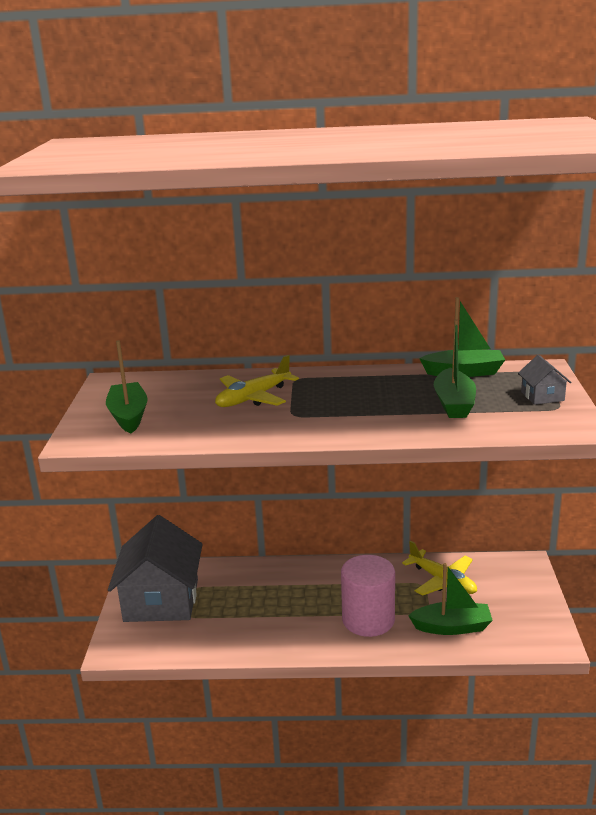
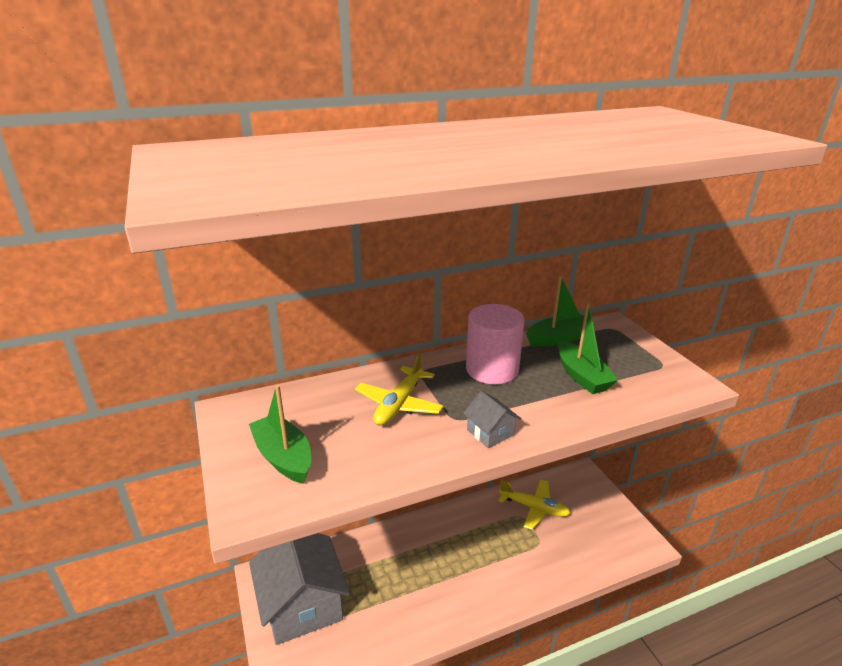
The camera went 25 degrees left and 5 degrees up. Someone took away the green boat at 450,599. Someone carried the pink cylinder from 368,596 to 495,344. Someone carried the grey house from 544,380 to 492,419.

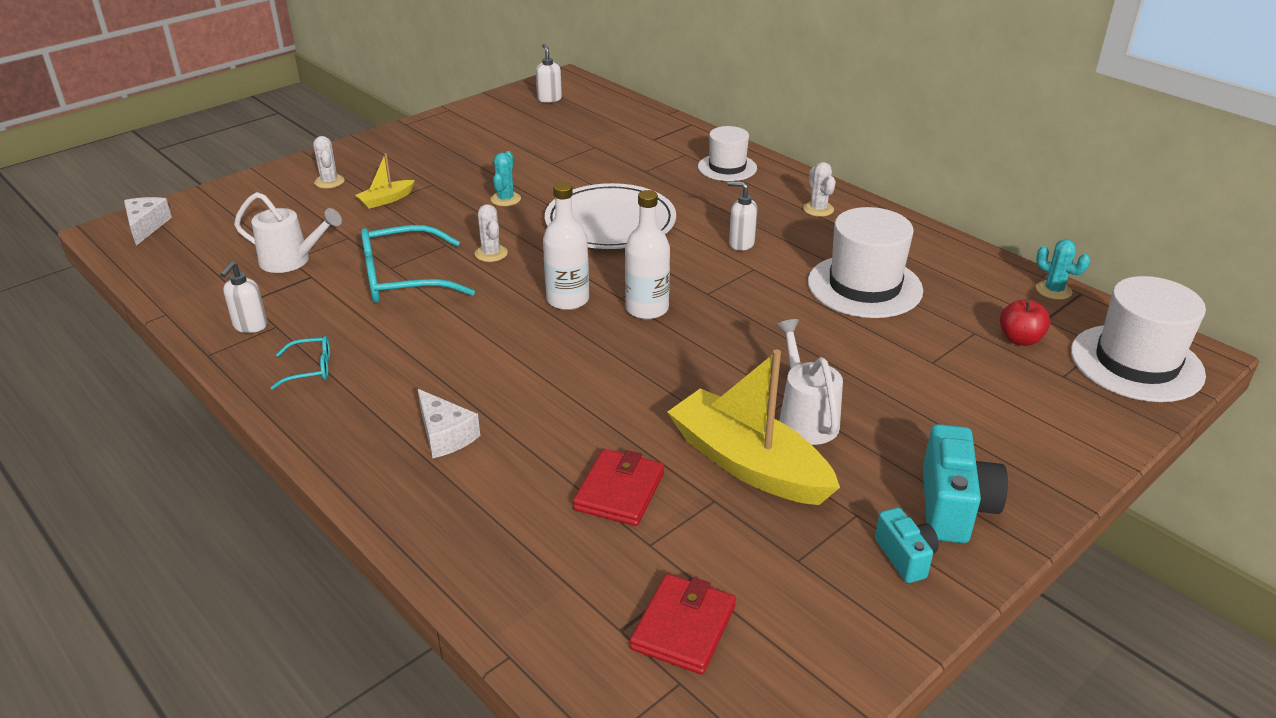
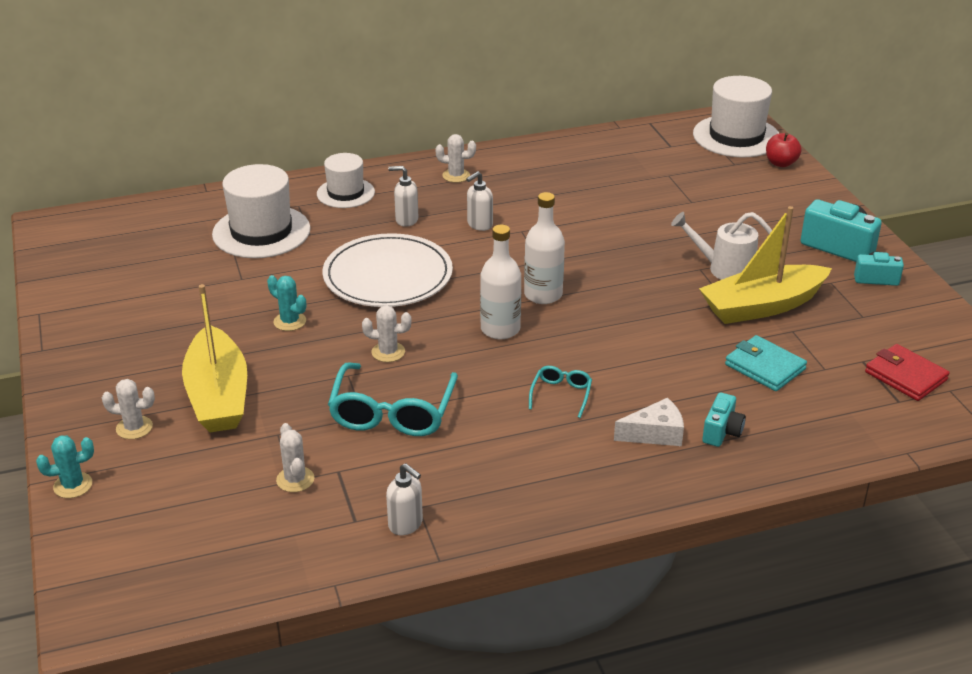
The camera went 65 degrees left and 0 degrees up. Someone took away the white cheese at 148,221. Someone put down the turquoise camera at 724,419. Someone carried the turquoise glasses from 300,363 to 560,392. Someone carried the white soap dispenser from 549,73 to 403,196. Someone carried the white hat from 865,262 to 261,211. Someone carried the red apple from 1025,322 to 784,150. Someone carried the turquoise cactus from 1063,269 to 65,466. Someone swapped the white watering can at 288,232 for the white cactus at 295,457. Someone repainted the red wallet at 618,487, which became the turquoise wallet at 766,363. Someone scaled the yellow boat at 385,181 by 2.17.

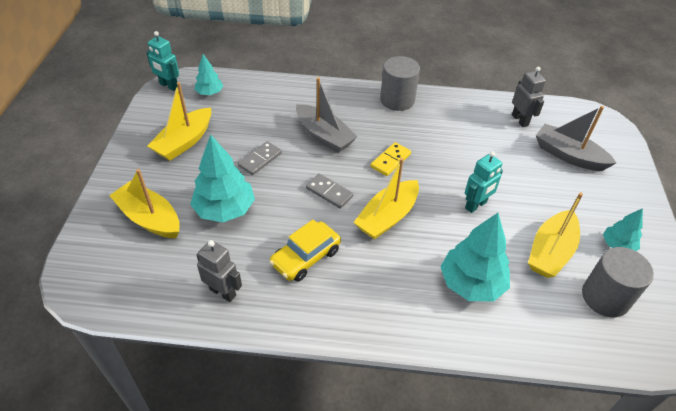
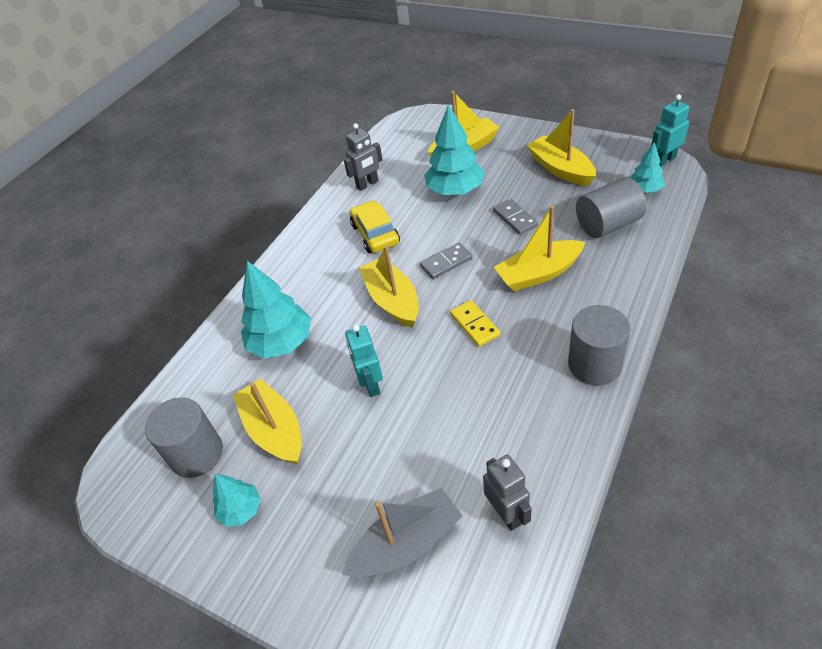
The camera went 120 degrees right and 0 degrees up. Someone put down the grey cylinder at 611,207. Someone repainted the grey boat at 326,115, which became the yellow boat at 539,248. Someone rotated the grey robot at 529,97 by 120 degrees counterclockwise.

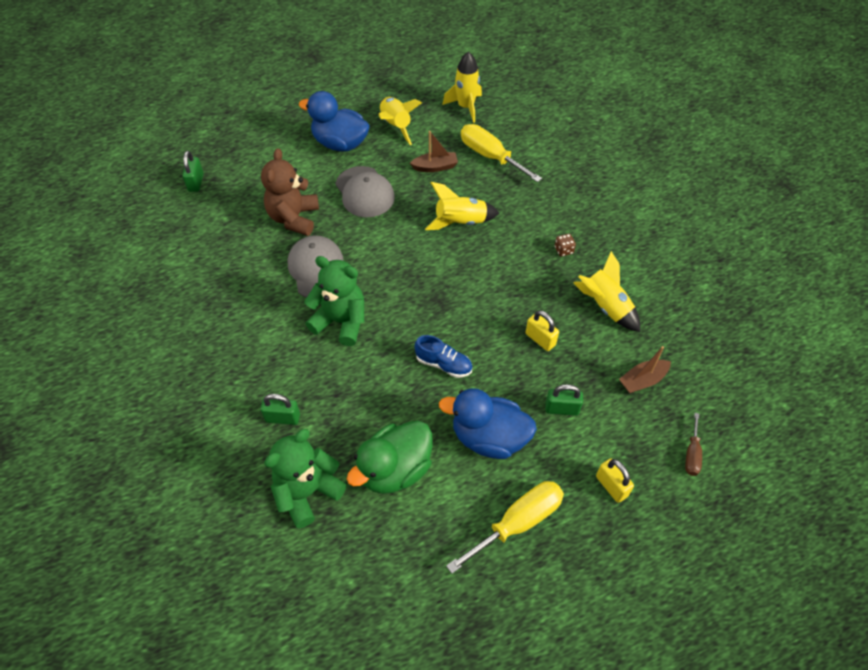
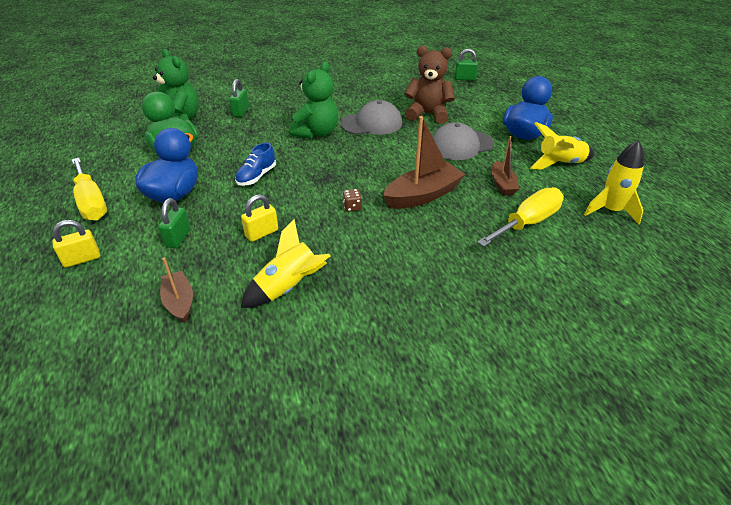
The camera went 95 degrees right and 15 degrees down. Someone took away the brown screwdriver at 693,444. Someone carried the brown dice from 565,245 to 352,200. Someone swapped the yellow rocket at 462,206 for the brown boat at 424,162.

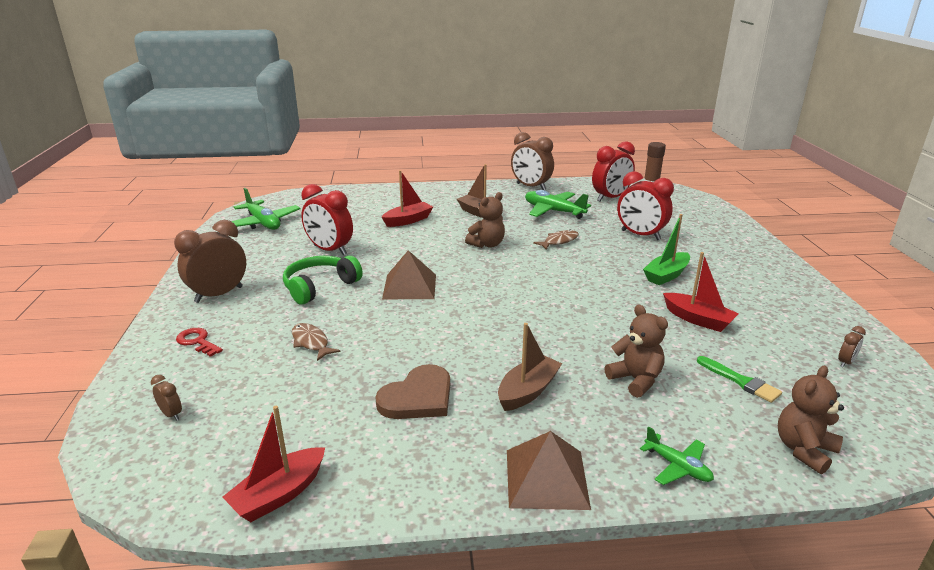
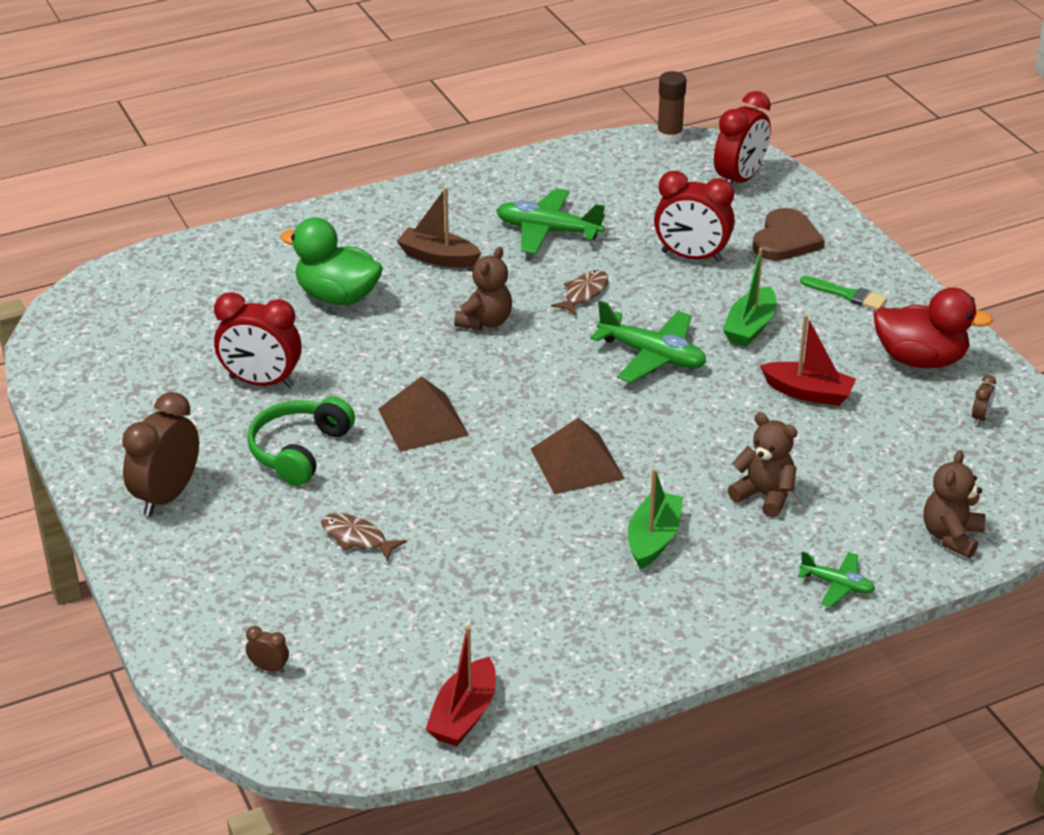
The camera went 20 degrees left and 10 degrees up. Someone took away the red key at 199,342. Someone took away the brown clock at 532,161. Someone put down the red duck at 933,327. Someone carried the green plane from 266,209 to 648,342. Someone carried the brown heart from 412,391 to 789,234. Someone carried the brown pyramid from 549,470 to 578,456. Someone carried the red clock from 613,171 to 742,138. Someone carried the green brush from 739,379 to 843,293. Someone swapped the red boat at 407,198 for the green duck at 331,261. Someone repainted the brown boat at 530,367, which became the green boat at 655,518.

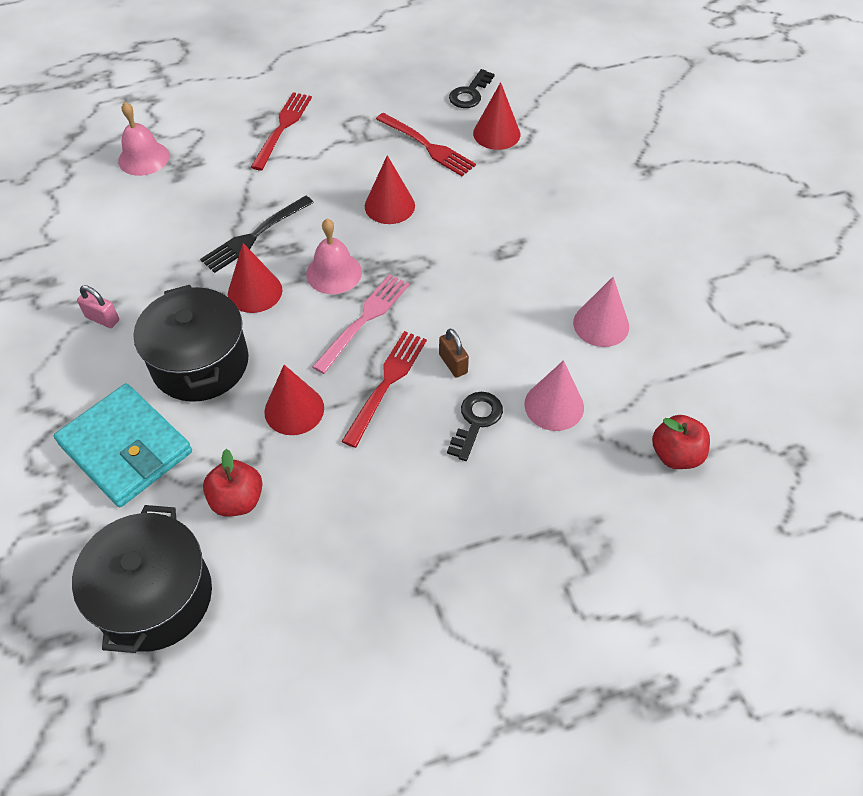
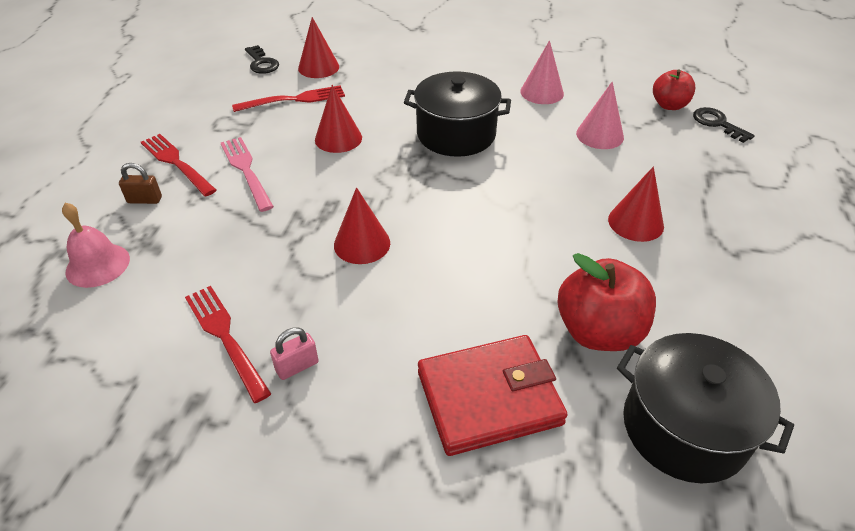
The camera went 60 degrees left and 10 degrees down. Someone took away the black fork at 257,234. Someone took away the pink bell at 334,256. Someone carried the black pot from 191,343 to 457,114. Someone carried the red cone from 294,400 to 636,204. Someone carried the pink fork from 361,324 to 247,174. Someone carried the red fork from 384,389 to 228,344. Someone carried the brown padlock from 454,353 to 140,183. Someone carried the black key from 475,426 to 724,125. Someone repainted the turquoise wallet at 123,445, which became the red wallet at 493,395. Someone scaled the red apple at 233,483 by 1.60.

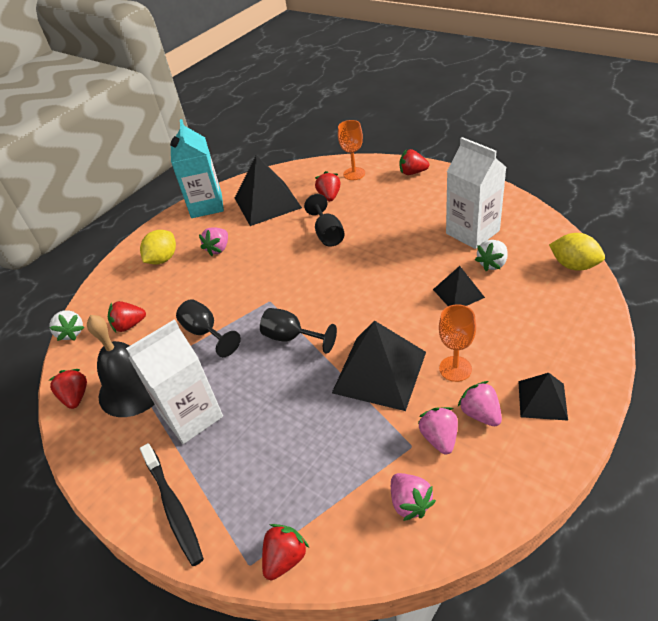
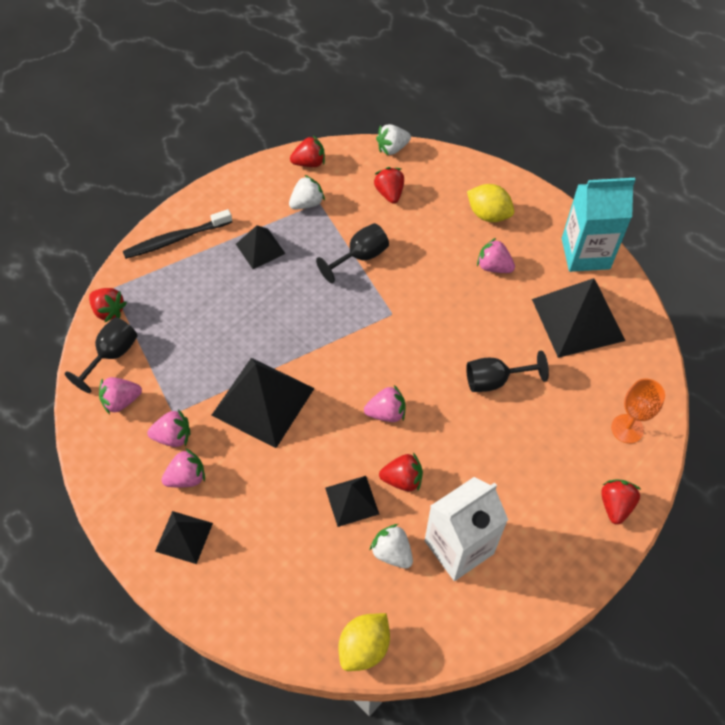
The camera went 90 degrees right and 15 degrees up. Someone took away the orange goblet at 457,343. Someone put down the pink strawberry at 384,403. Someone carried the black goblet from 298,331 to 101,355. Someone carried the red strawberry from 328,186 to 401,472. Someone swapped the black bell at 121,366 for the white strawberry at 307,192. Someone swapped the white carton at 174,381 for the black pyramid at 261,247.

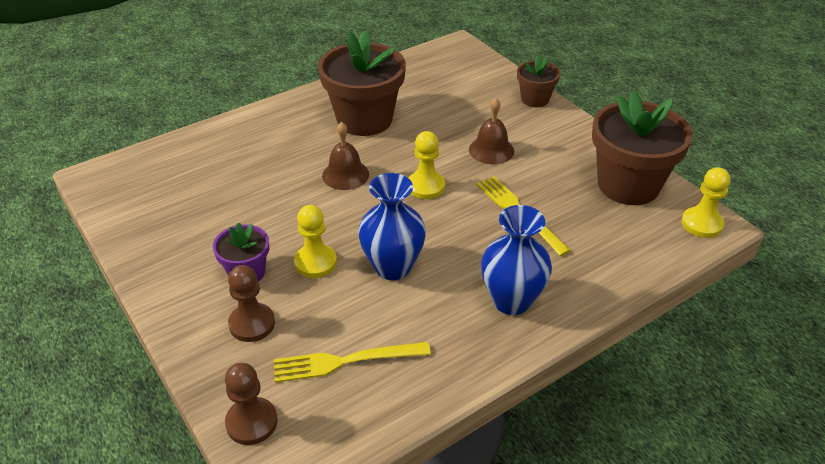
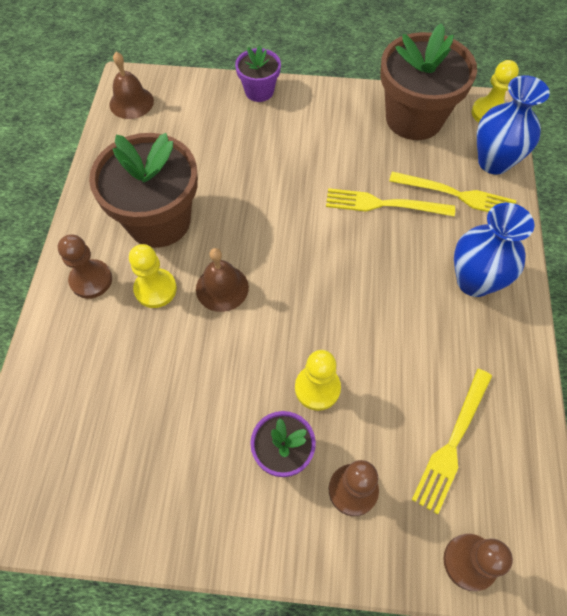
The camera went 50 degrees left and 20 degrees up. Someone put down the brown pawn at 85,266. Someone put down the yellow fork at 452,191. Someone carried the blue vase from 392,226 to 513,125. Someone carried the yellow pawn from 427,165 to 153,276. Someone carried the brown bell from 491,131 to 132,85. Someone repainted the brown flower pot at 538,81, which became the purple flower pot at 258,74.

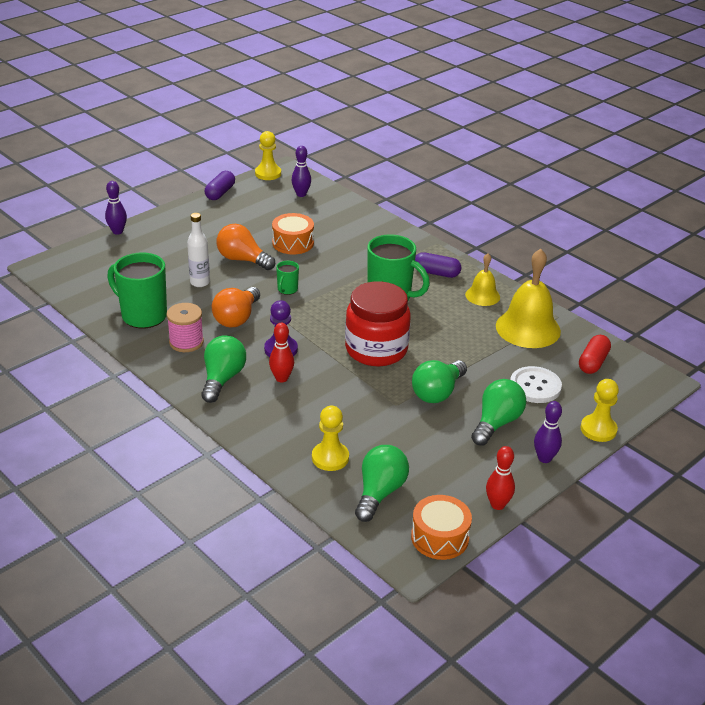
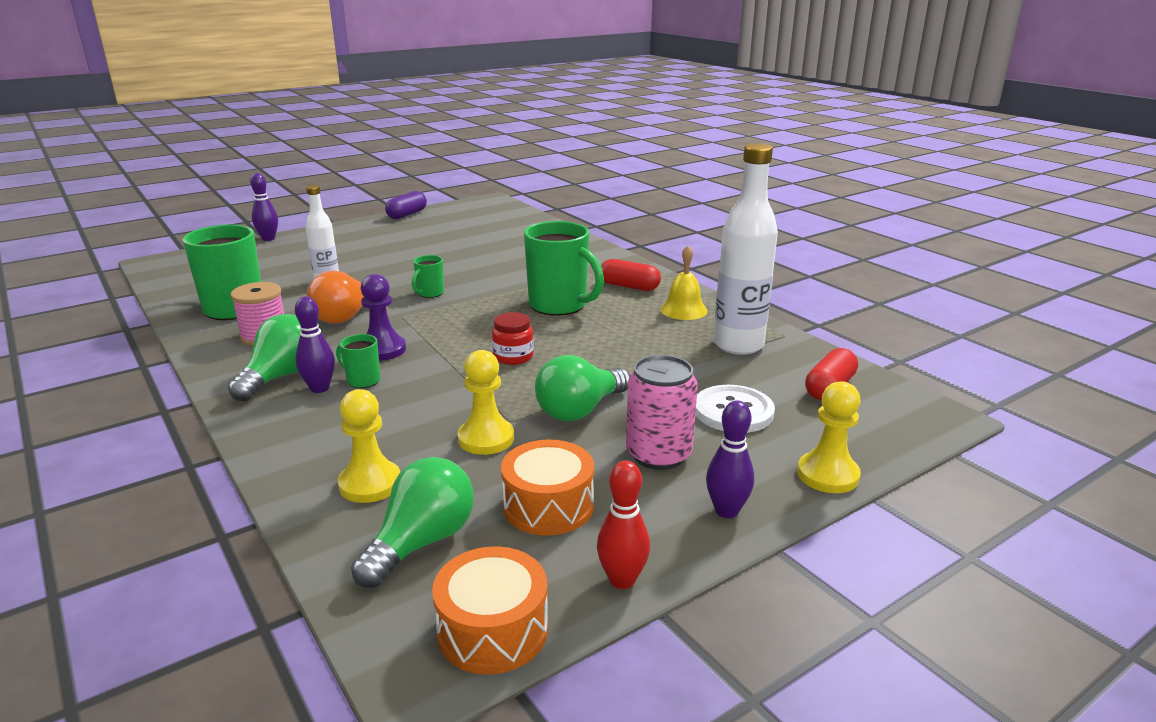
The camera went 10 degrees right and 10 degrees down. Someone took away the orange light bulb at 245,247. Someone carried the yellow pawn from 268,155 to 486,402. Someone carried the orange drum from 293,233 to 547,488. Someone carried the purple bowling pin from 301,171 to 315,344. Someone swapped the red bowling pin at 281,352 for the green mug at 358,361. Someone swapped the green light bulb at 498,412 for the pink can at 662,412. Someone swapped the yellow bell at 528,298 for the white bottle at 746,249. Someone repainted the purple capsule at 438,265, which became the red capsule at 631,275. Someone scaled the red jar at 378,323 by 0.45.

